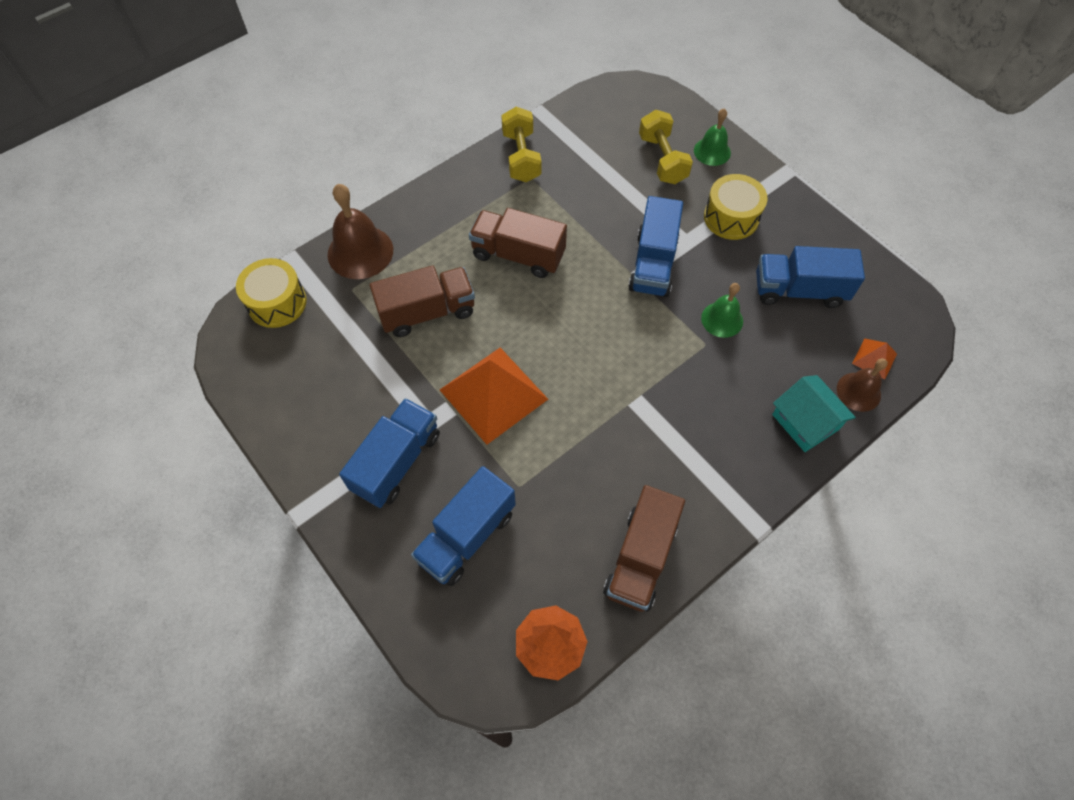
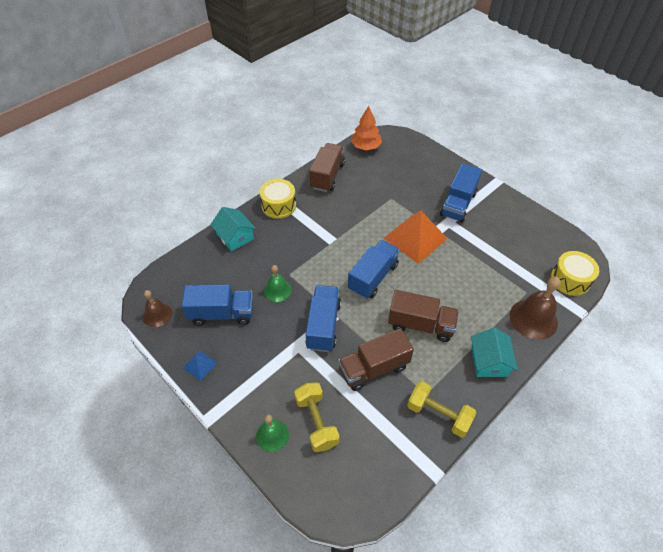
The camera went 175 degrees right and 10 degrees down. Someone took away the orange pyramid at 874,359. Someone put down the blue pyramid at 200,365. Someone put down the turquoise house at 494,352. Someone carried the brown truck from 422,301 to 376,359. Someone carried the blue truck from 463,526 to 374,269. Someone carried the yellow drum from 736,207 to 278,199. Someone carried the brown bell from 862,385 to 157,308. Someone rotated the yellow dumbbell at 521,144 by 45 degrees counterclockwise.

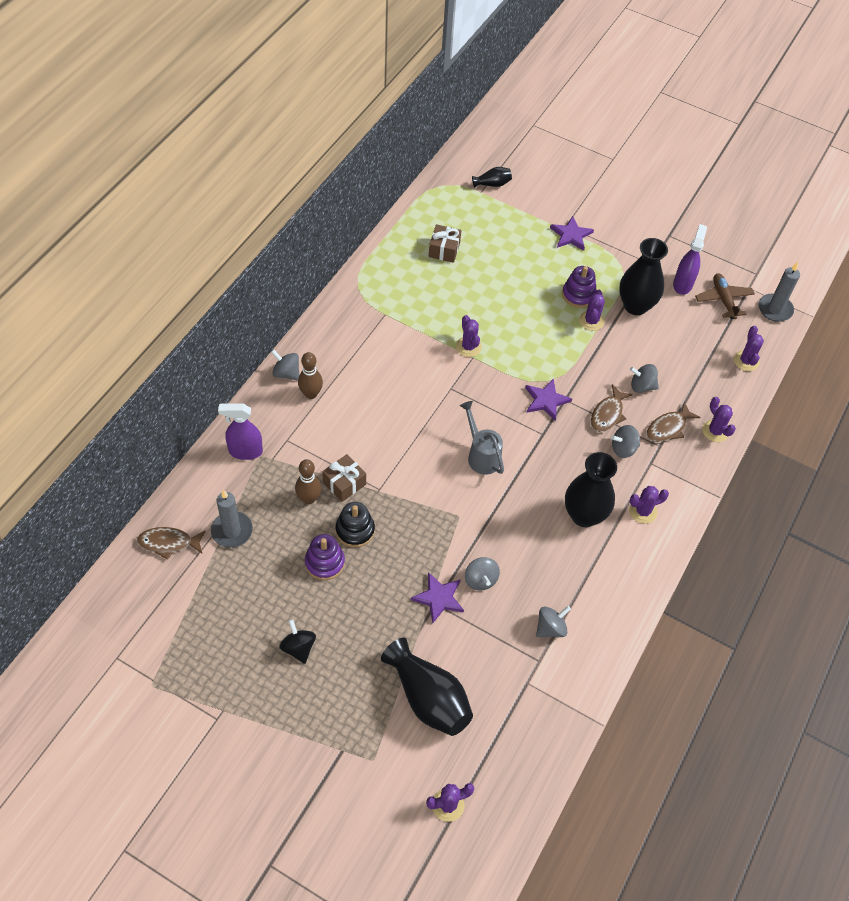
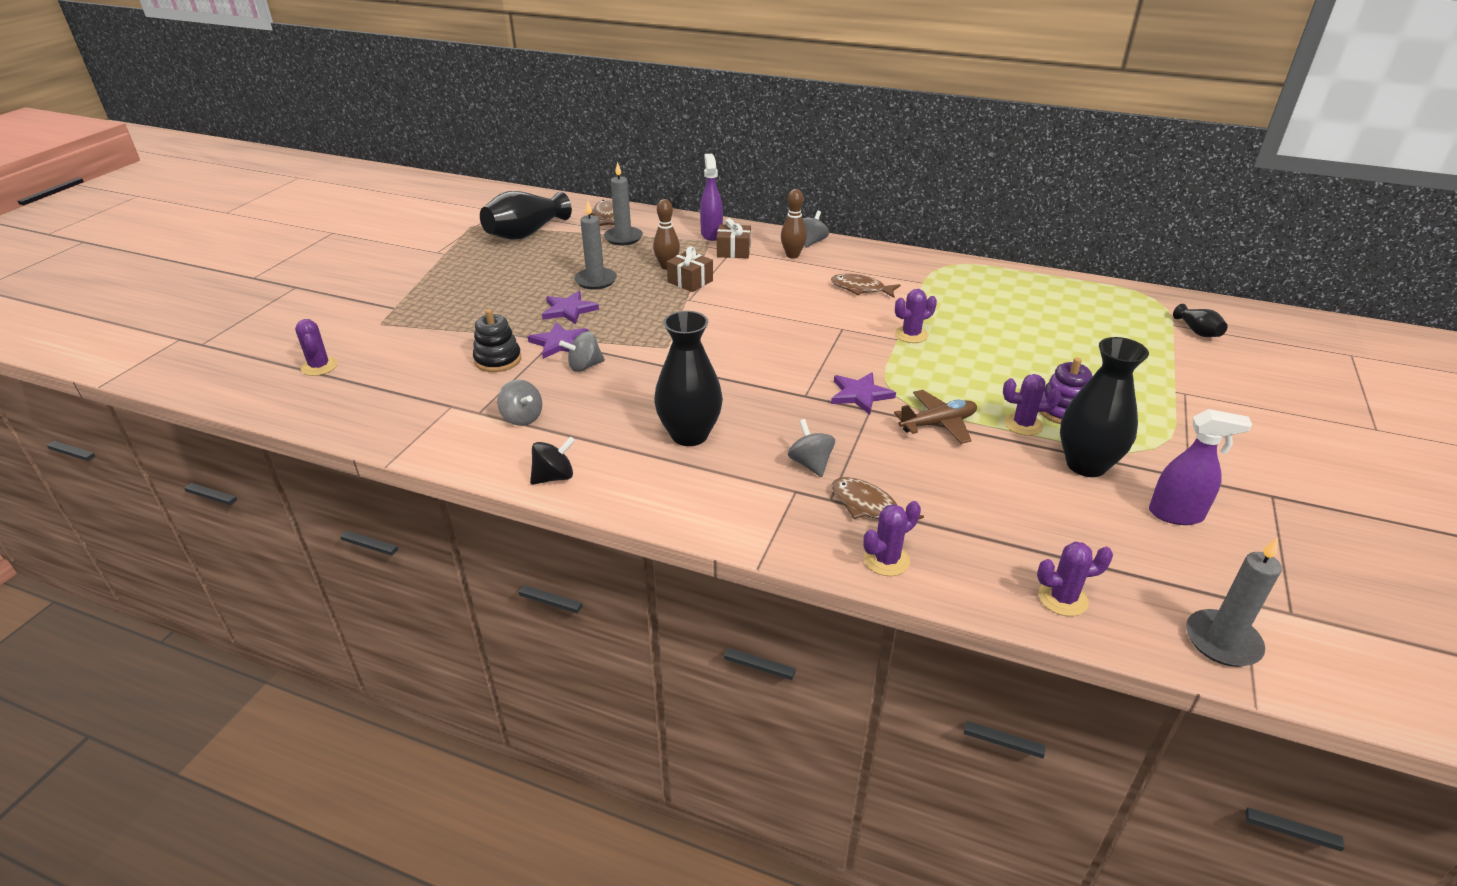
The camera went 85 degrees right and 20 degrees down. Someone took away the grey watering can at 482,438. Someone took away the purple cactus at 649,505. Someone took away the grey spinning top at 644,378. Someone carried the black spinning top from 297,642 to 552,460. Someone carried the black stacking toy from 355,525 to 497,340. Someone carried the black vase from 427,687 to 526,215. Someone carried the brown gift from 445,243 to 734,238. Someone carried the purple star from 572,233 to 570,307. Someone carried the brown fish from 612,408 to 866,286. Someone carried the brown plane from 725,296 to 935,417. Someone swapped the purple stacking toy at 325,557 for the grey candle at 595,245.

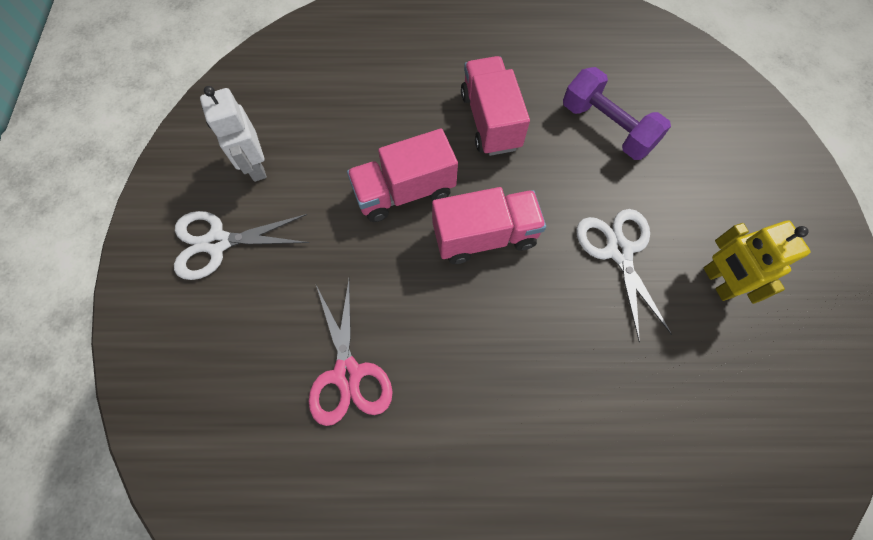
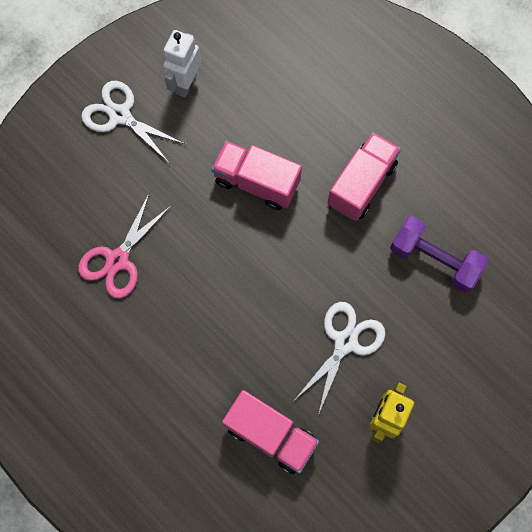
The camera went 45 degrees right and 5 degrees up. Someone carried the pink truck from 489,225 to 270,432. Someone rotated the purple dumbbell at 617,113 by 60 degrees counterclockwise.

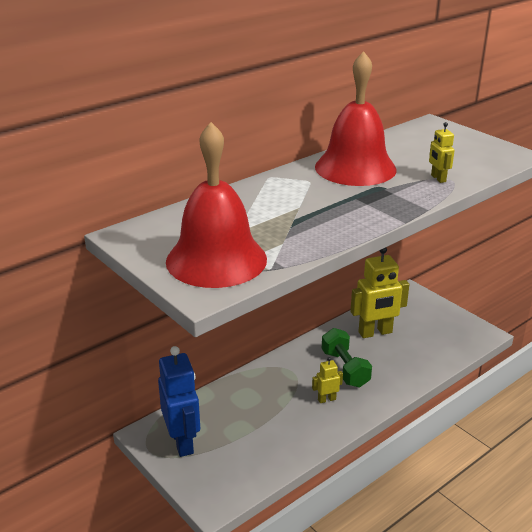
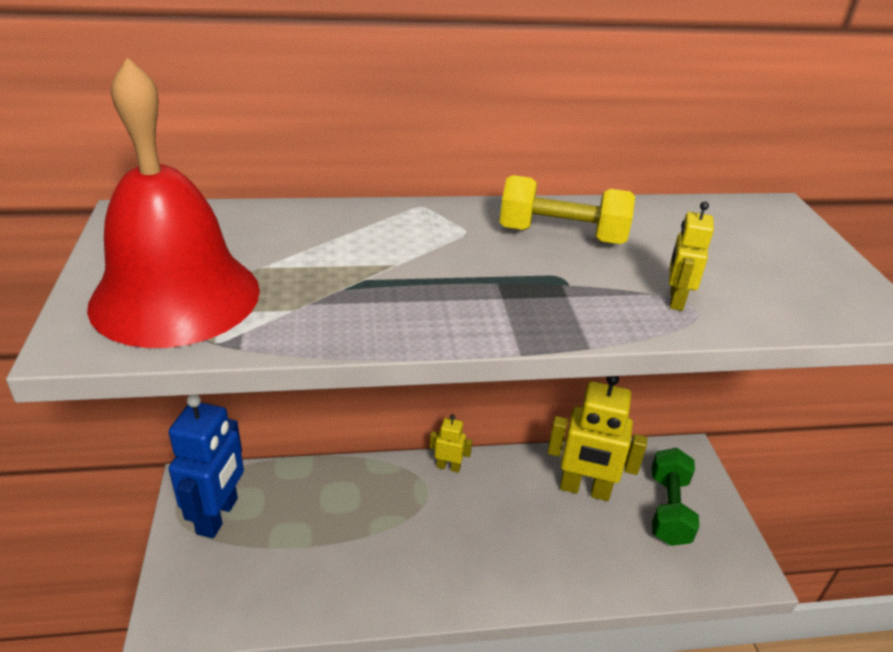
The camera went 30 degrees right and 5 degrees up. Someone carried the yellow robot from 327,380 to 451,444. Someone carried the green dumbbell from 347,357 to 675,497. Someone swapped the red bell at 356,118 for the yellow dumbbell at 567,209.

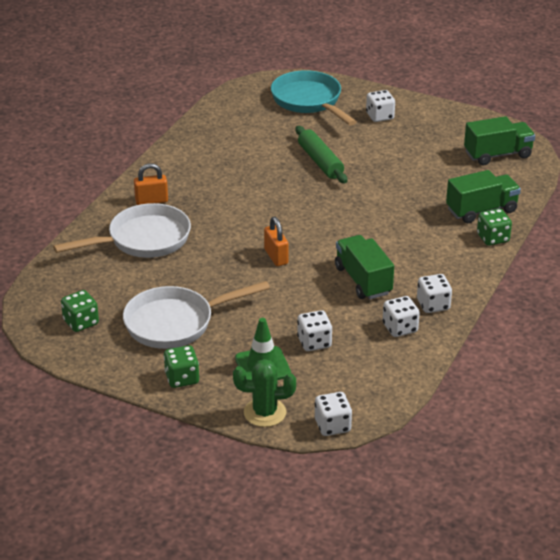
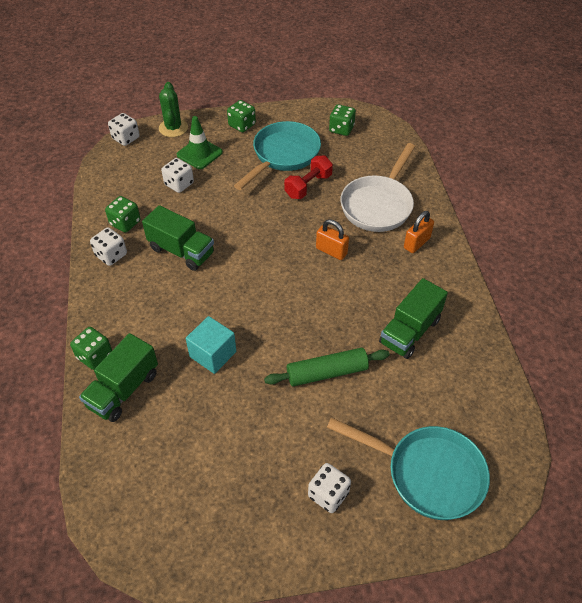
The camera went 145 degrees right and 15 degrees up. Someone put down the turquoise cube at 211,345. Someone put down the red dumbbell at 308,177. Someone carried the orange padlock from 276,241 to 332,239. Someone carried the green truck from 499,140 to 413,318. Someone repainted the white pan at 196,315, which became the turquoise pan at 277,155. Someone repainted the white dice at 401,316, which became the green dice at 122,214. Someone rotated the green cactus at 264,393 by 60 degrees counterclockwise. Someone rotated the green rolling pin at 321,154 by 45 degrees counterclockwise.

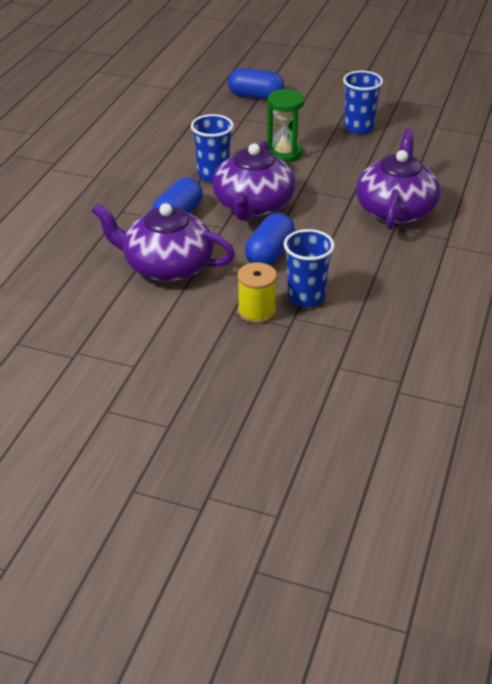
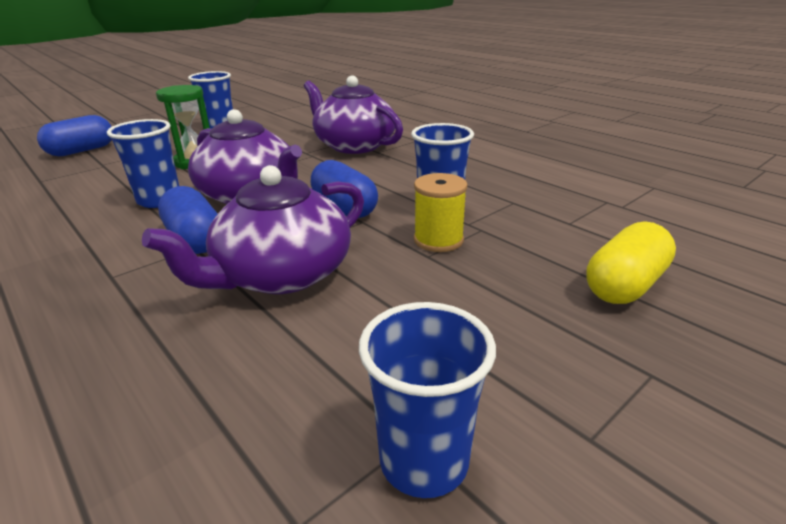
The camera went 60 degrees left and 10 degrees down. Someone put down the blue cup at 427,400. Someone put down the yellow capsule at 631,262.

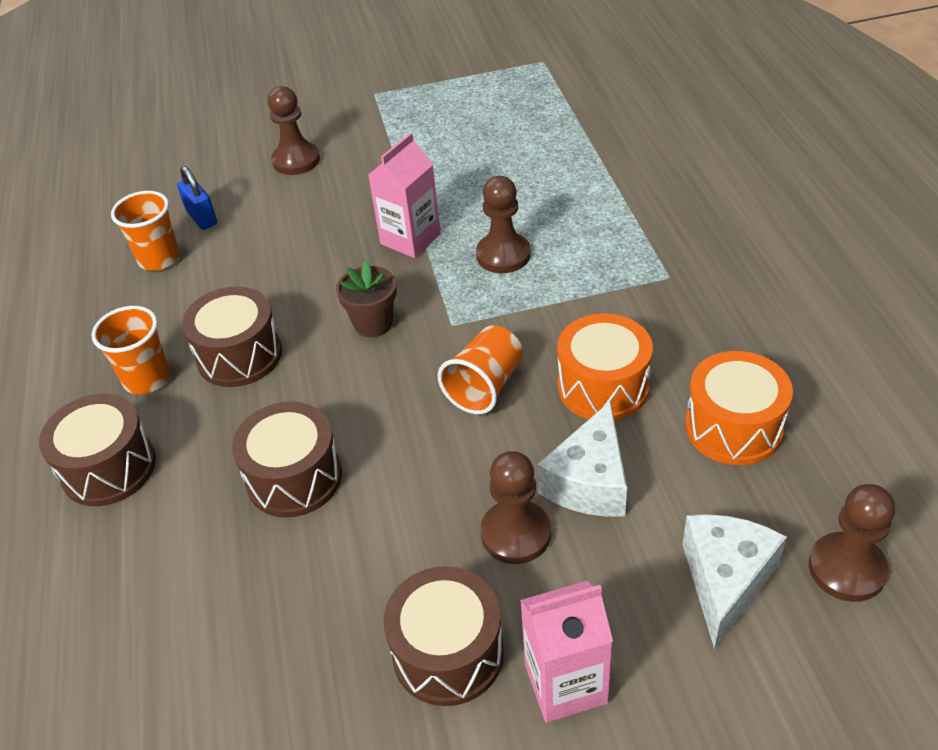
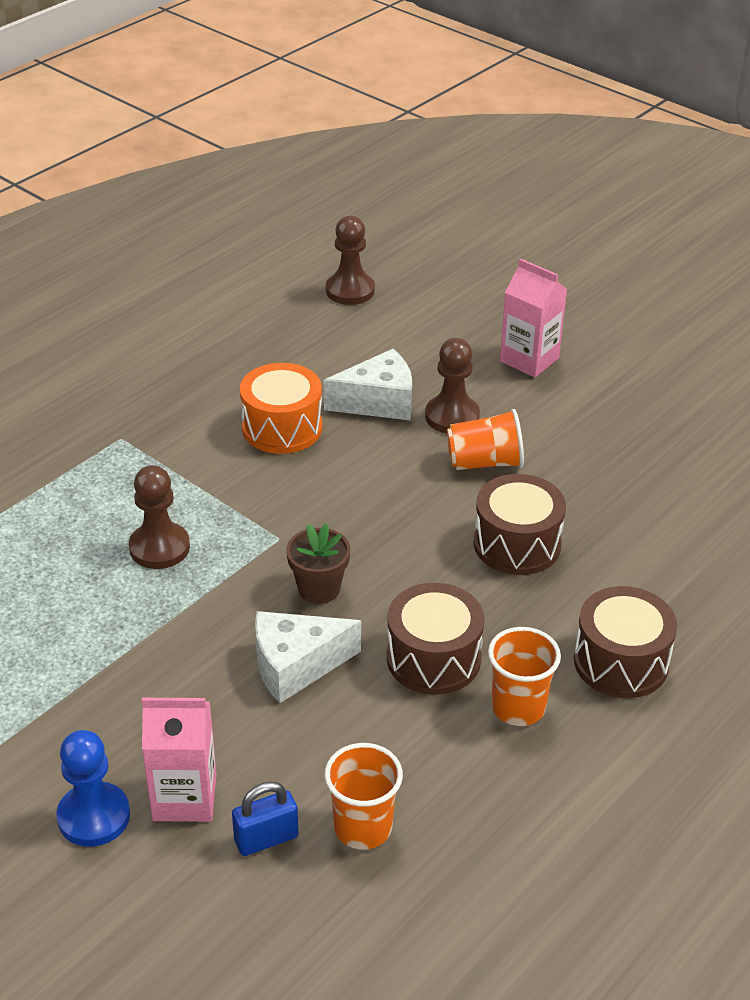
The camera went 130 degrees left and 5 degrees down. Someone took away the brown drum at 443,636. Someone took away the orange drum at 739,408. Someone carried the pink carton from 404,195 to 179,760. Someone carried the orange cup from 480,369 to 485,439. Someone carried the white cheese from 734,581 to 308,657. Someone repainted the brown pawn at 294,130, which became the blue pawn at 93,788. Someone rotated the blue padlock at 197,198 by 45 degrees clockwise.

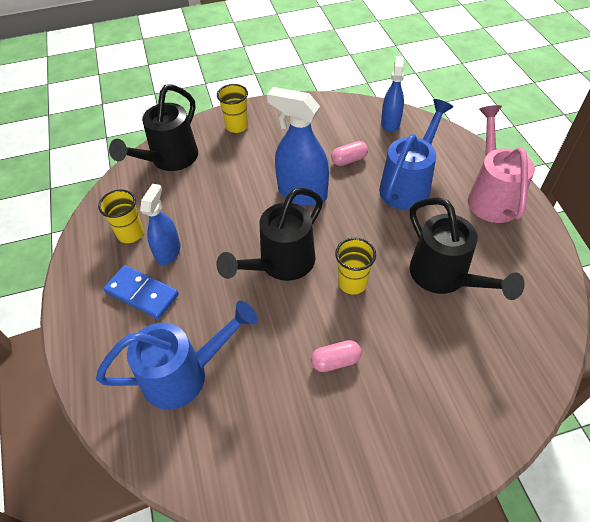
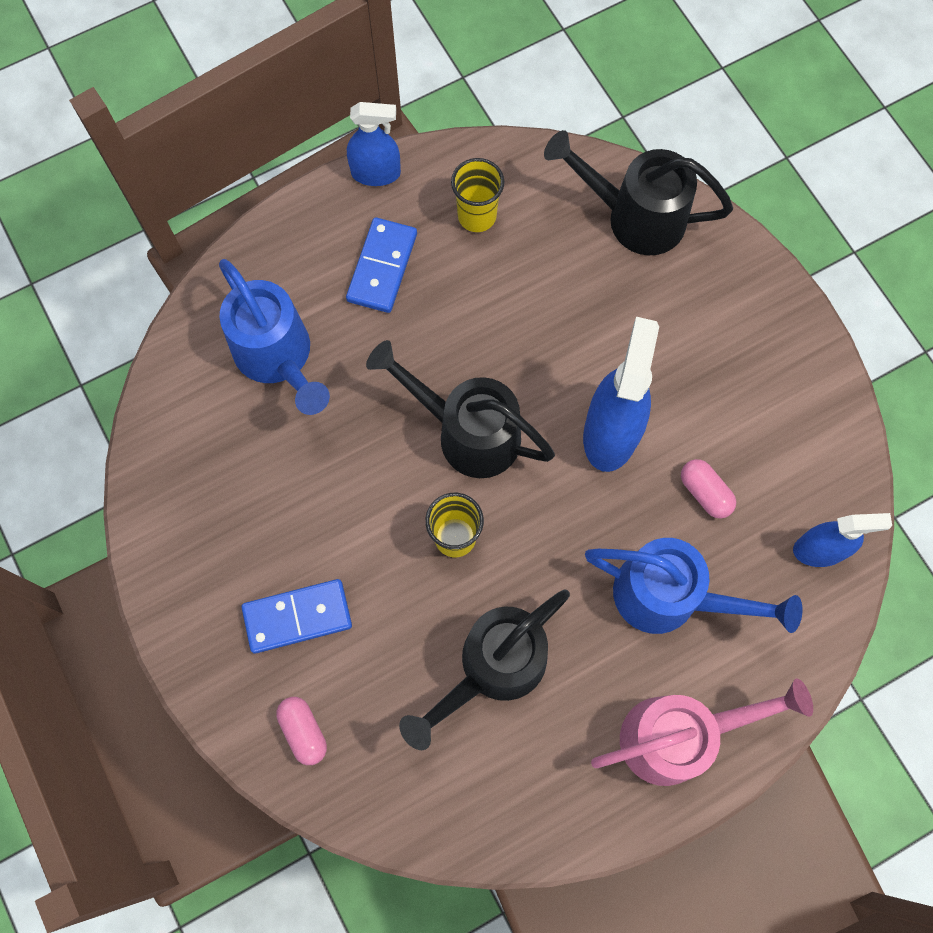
The camera went 75 degrees right and 20 degrees up. Someone took away the yellow cup at 232,108. Someone put down the blue domino at 296,616. Someone carried the blue spray bottle from 160,224 to 374,144. Someone carried the pink capsule from 336,356 to 301,731.

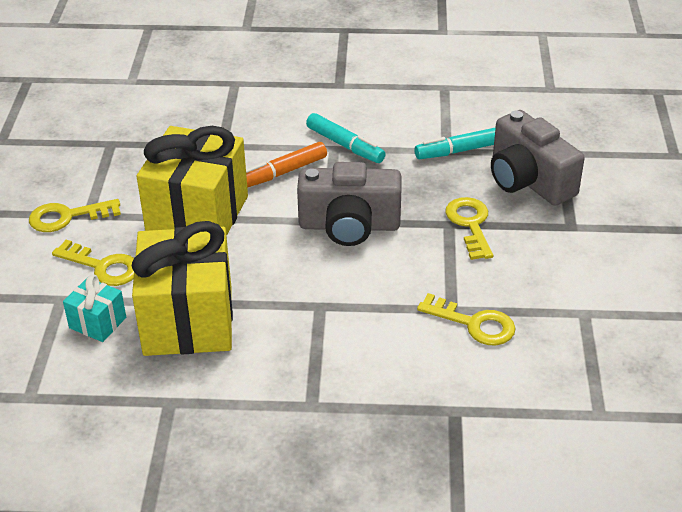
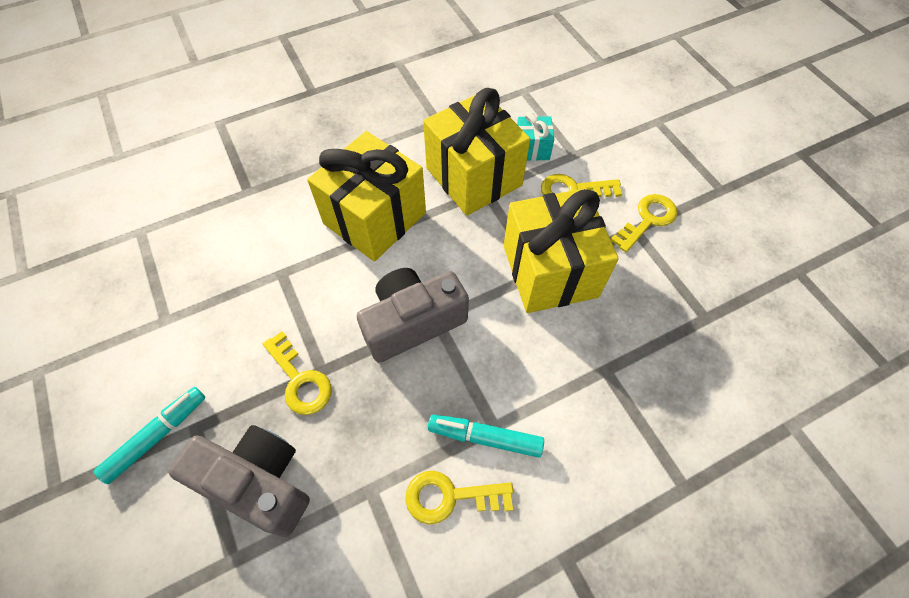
The camera went 150 degrees right and 20 degrees up. Someone took away the orange marker at 286,165. Someone put down the yellow gift at 366,196. Someone carried the turquoise marker from 455,143 to 149,435. Someone carried the yellow key from 466,319 to 459,497.

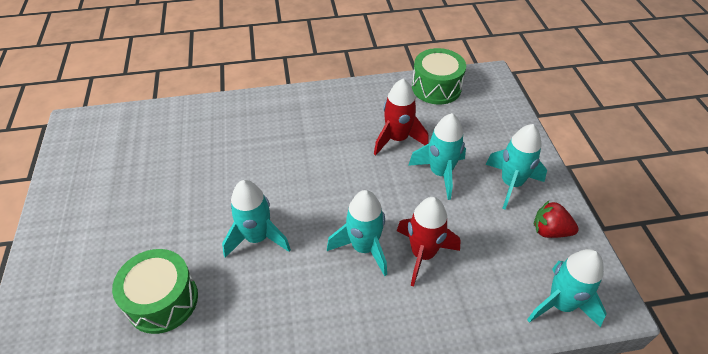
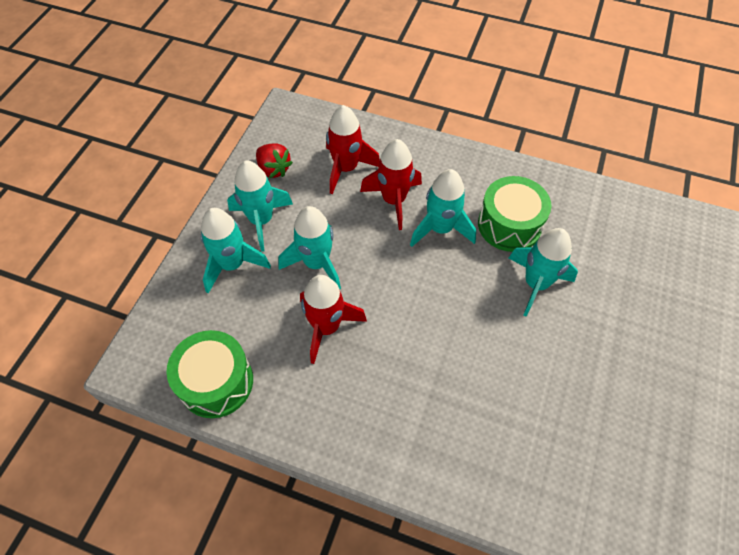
The camera went 150 degrees left and 10 degrees up. Someone put down the red rocket at 353,149. Someone carried the green drum from 155,291 to 515,214. Someone carried the turquoise rocket from 567,288 to 236,251.

